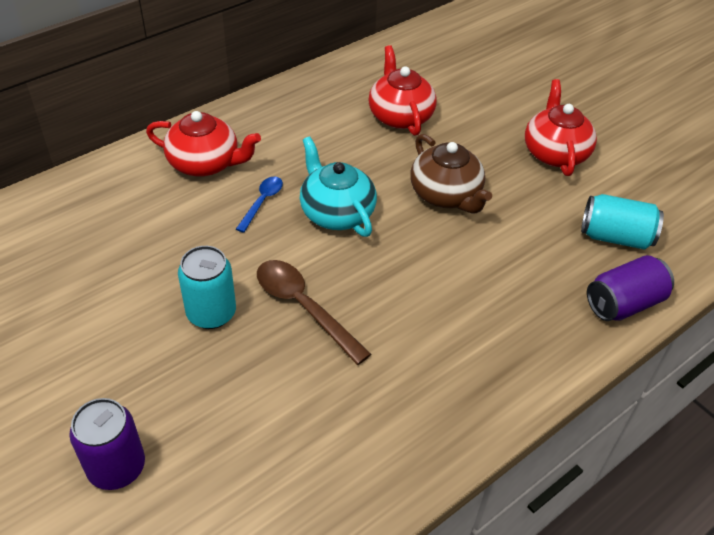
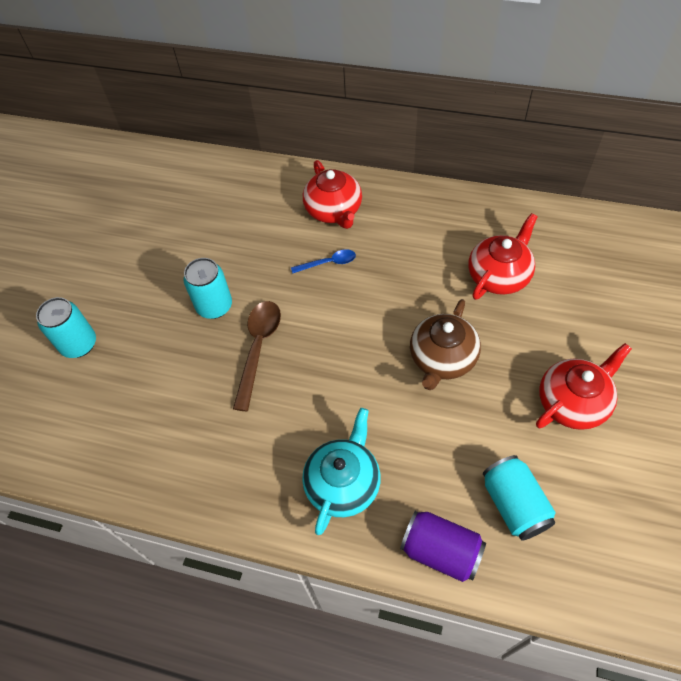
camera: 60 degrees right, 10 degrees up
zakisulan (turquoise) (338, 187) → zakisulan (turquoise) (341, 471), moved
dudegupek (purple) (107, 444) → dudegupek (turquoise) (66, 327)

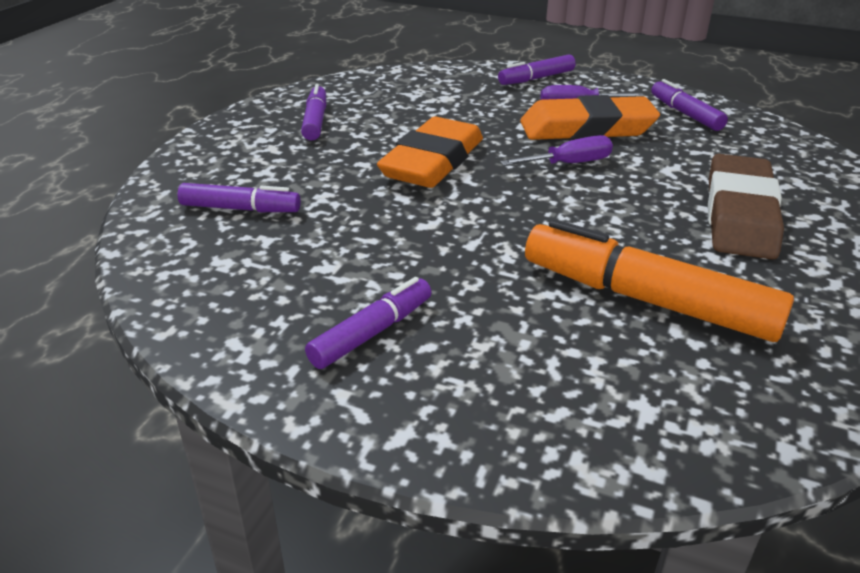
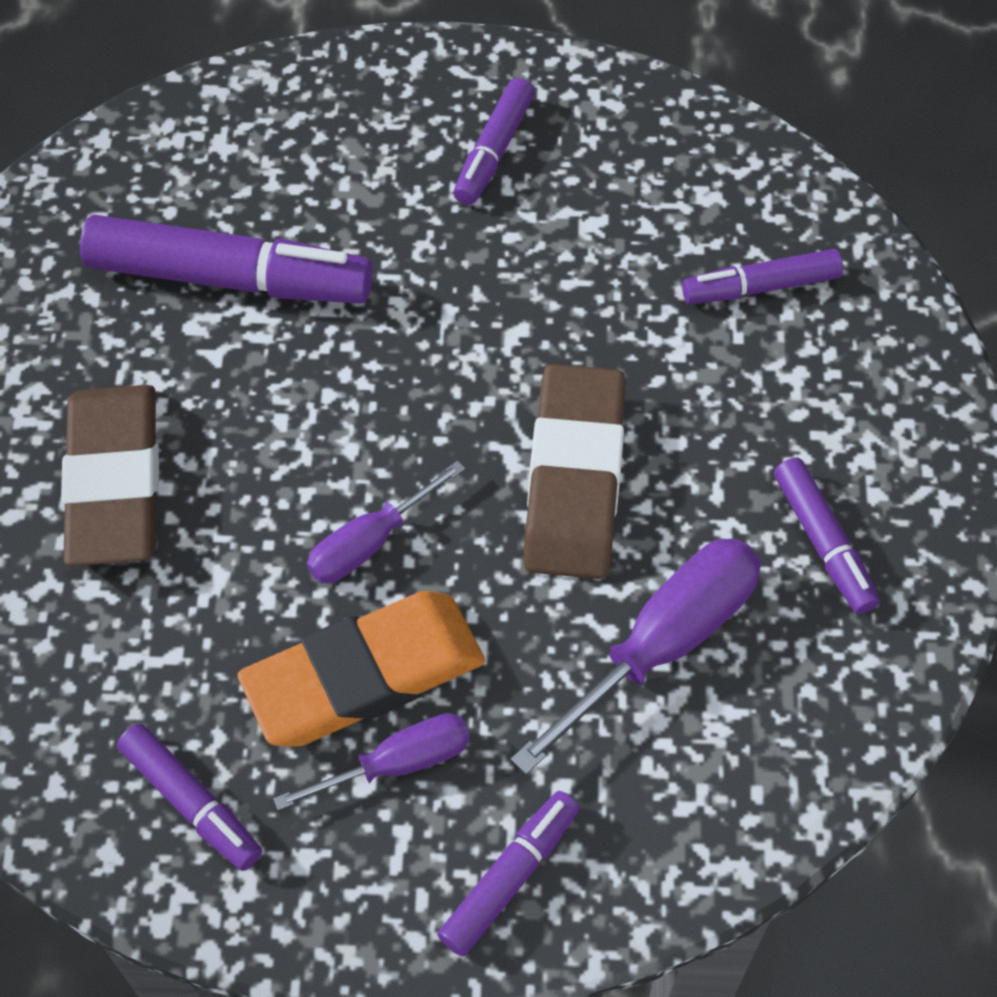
camera: 160 degrees right, 25 degrees up
- → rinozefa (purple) (636, 656)
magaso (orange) (430, 152) → magaso (brown) (574, 471)
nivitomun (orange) (659, 280) → nivitomun (purple) (226, 259)

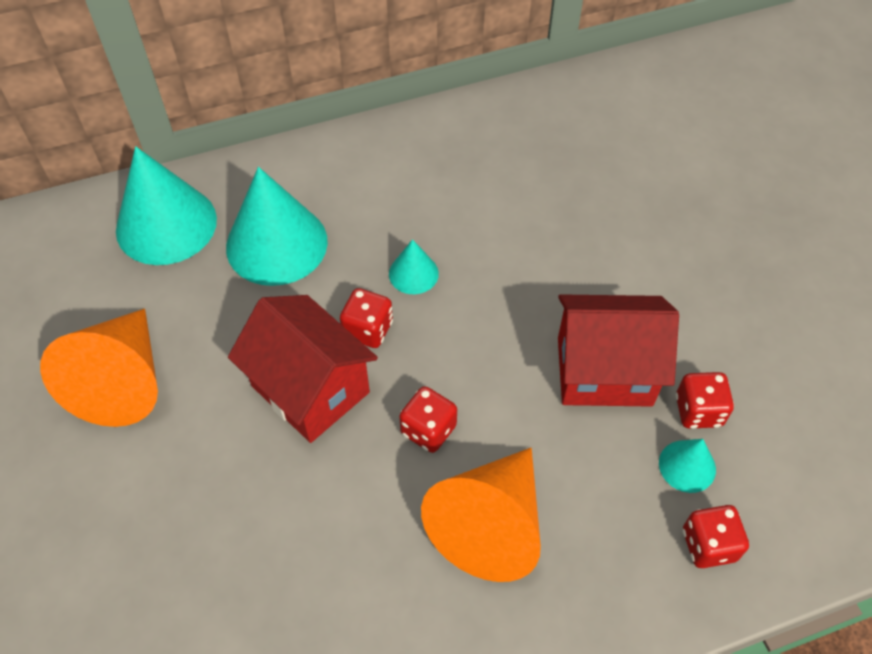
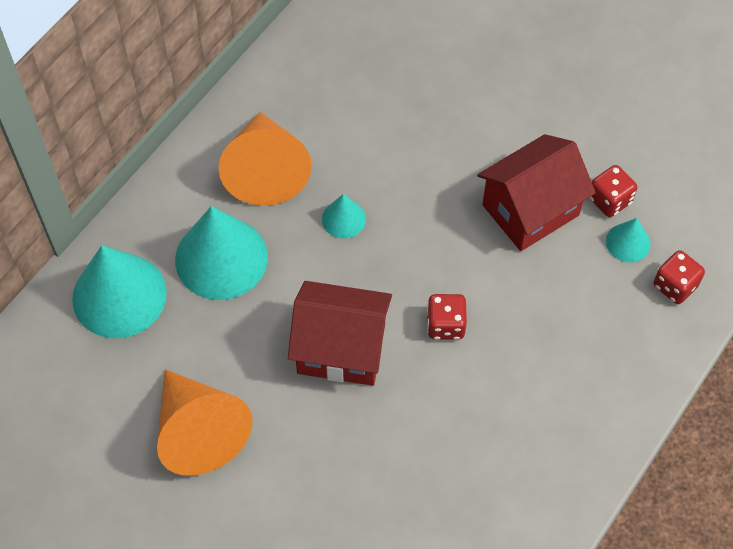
camera: 35 degrees left, 5 degrees up
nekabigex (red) (366, 318) → -
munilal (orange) (481, 515) → munilal (orange) (265, 159), moved

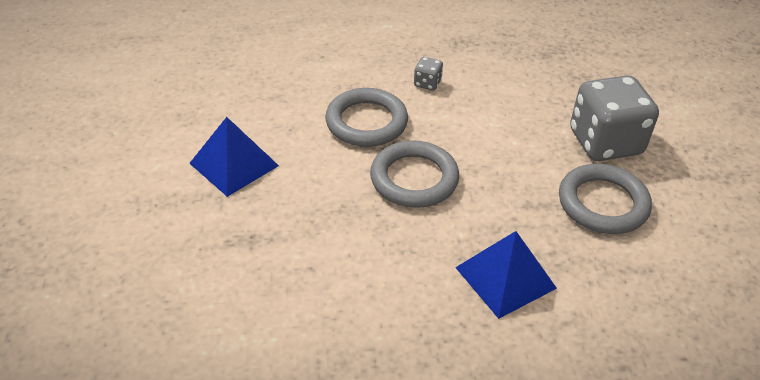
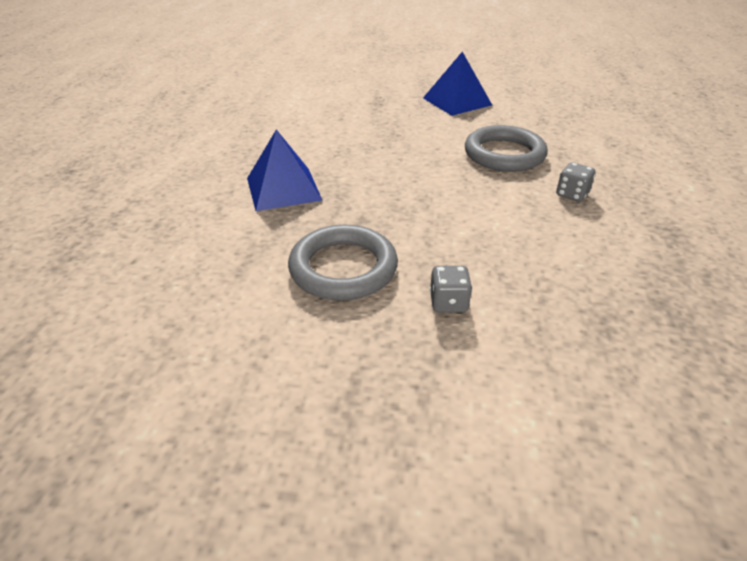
camera: 105 degrees right, 5 degrees down
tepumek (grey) (414, 174) → -
nekabigex (grey) (614, 118) → nekabigex (grey) (451, 289), x0.42

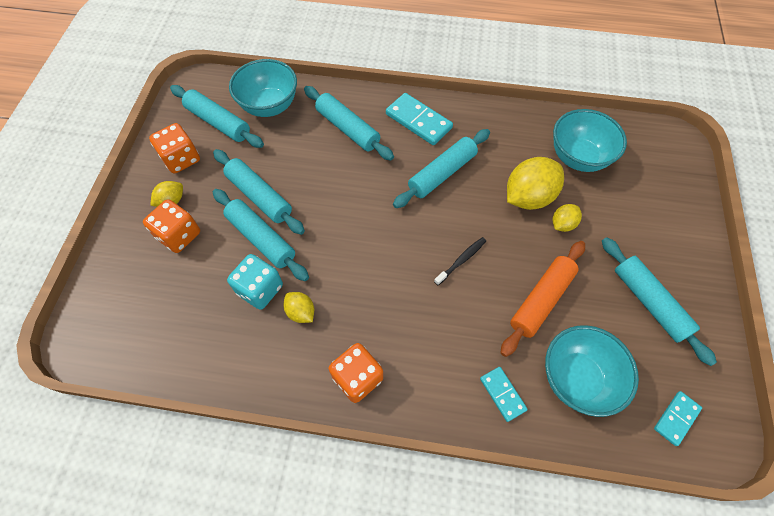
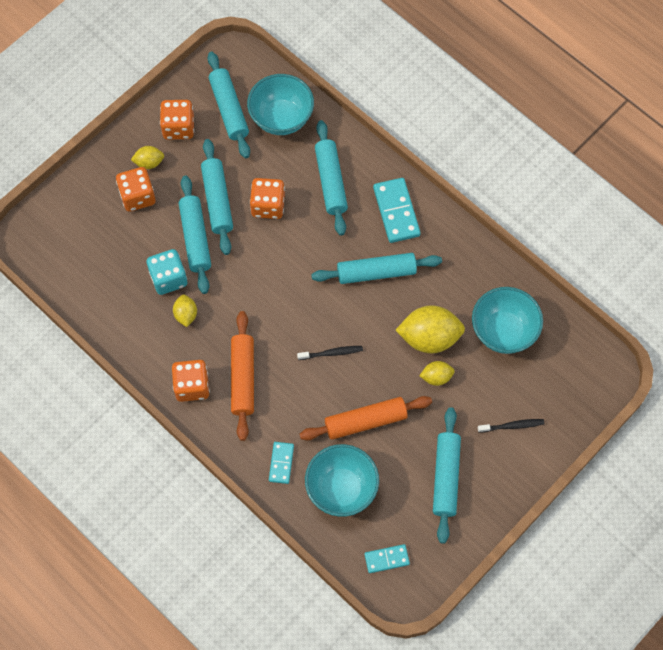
camera: 35 degrees right, 5 degrees up
- → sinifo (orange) (242, 376)
- → nekabigex (orange) (267, 198)
- → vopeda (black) (511, 426)

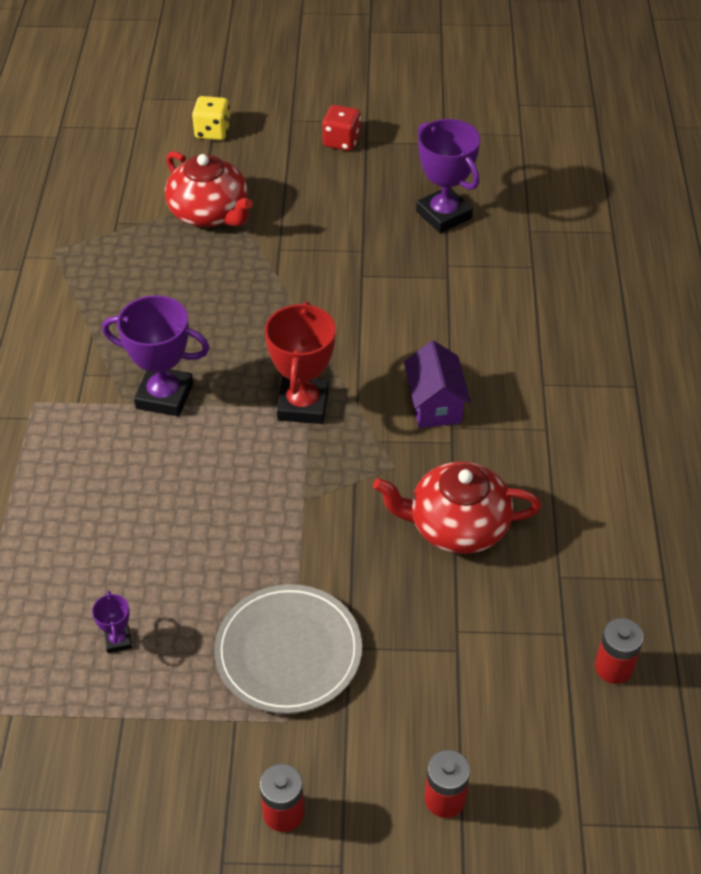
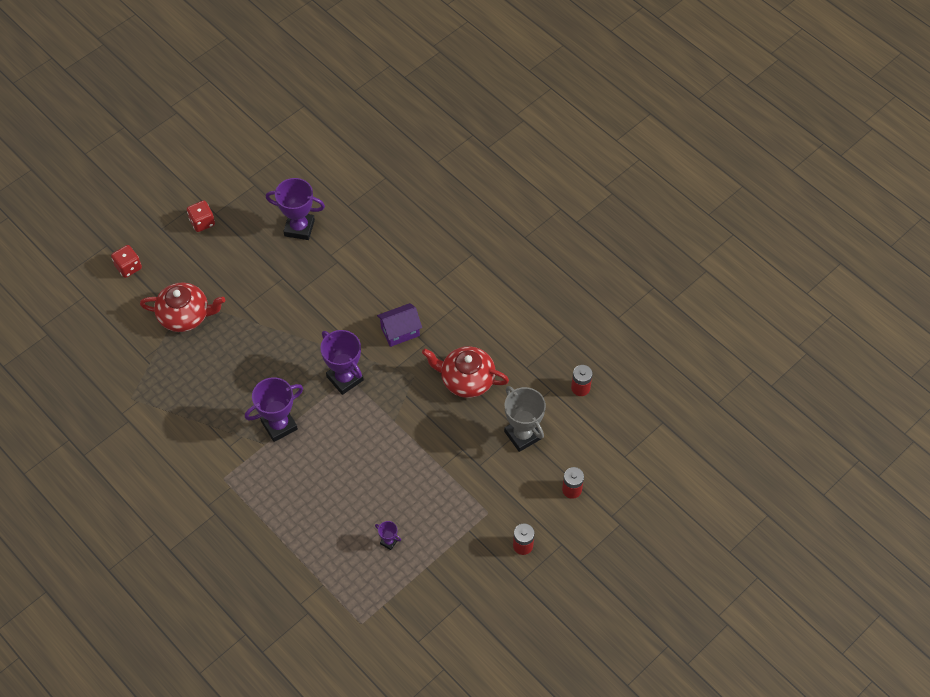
camera: 45 degrees left, 10 degrees up
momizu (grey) (288, 649) → -
- → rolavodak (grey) (525, 419)
nekabigex (yellow) (211, 118) → nekabigex (red) (126, 261)
rolavodak (red) (300, 363) → rolavodak (purple) (342, 362)
zakisulan (red) (457, 507) → zakisulan (red) (465, 372), 60 degrees clockwise
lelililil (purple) (437, 384) → lelililil (purple) (399, 325), 60 degrees counterclockwise

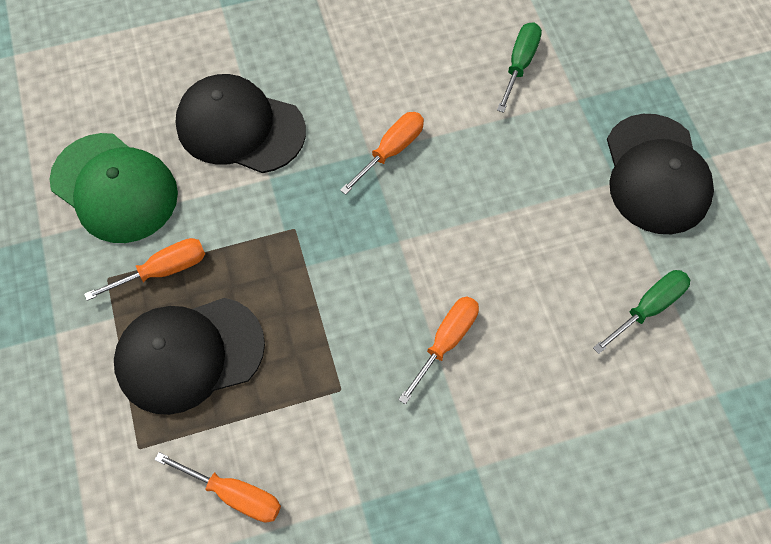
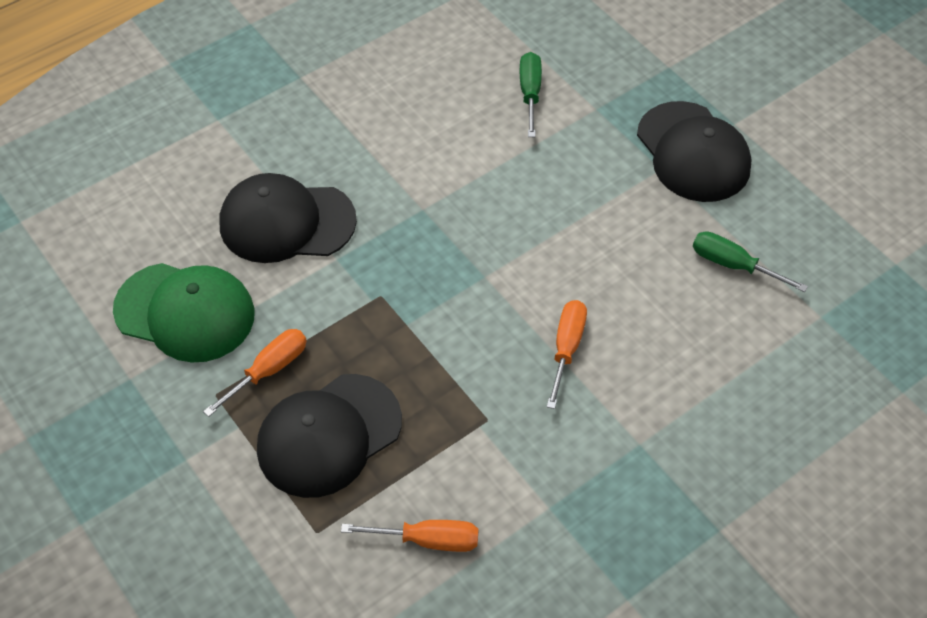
camera: 20 degrees left, 10 degrees down
rinozefa (orange) (382, 153) → -
rinozefa (green) (641, 312) → rinozefa (green) (750, 261), 90 degrees counterclockwise

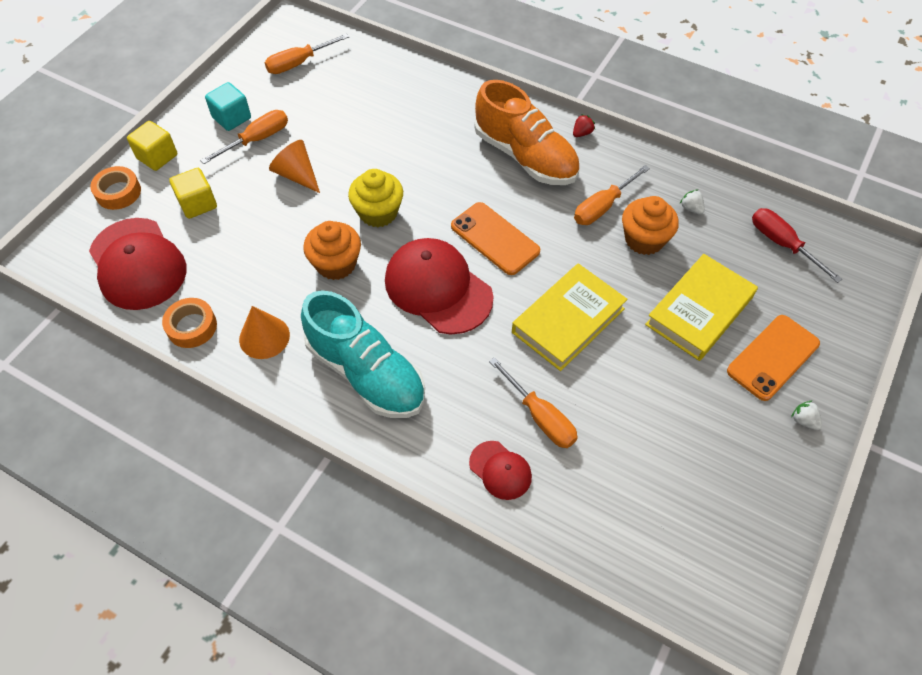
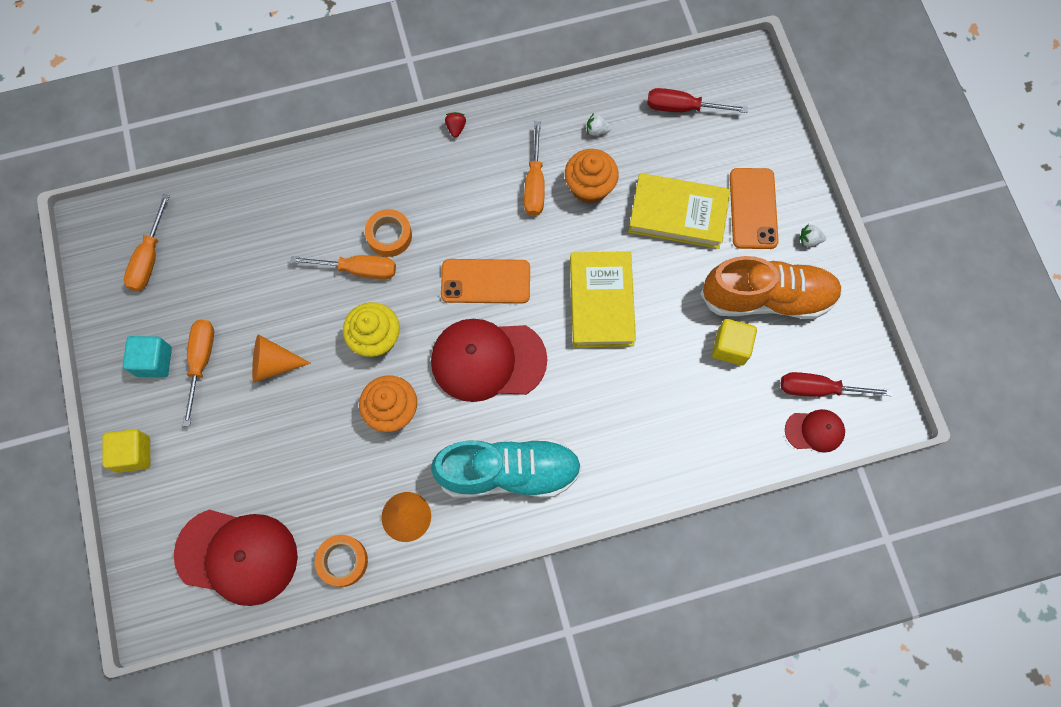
camera: 45 degrees left, 15 degrees up
- → rinozefa (red) (836, 384)
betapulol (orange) (115, 188) → betapulol (orange) (388, 233), moved
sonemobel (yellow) (193, 193) → sonemobel (yellow) (734, 342), moved
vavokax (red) (500, 470) → vavokax (red) (815, 431), moved
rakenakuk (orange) (526, 132) → rakenakuk (orange) (771, 287), moved
rinozefa (orange) (533, 402) → rinozefa (orange) (343, 267), moved
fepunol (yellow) (701, 307) → fepunol (yellow) (679, 211), 75 degrees counterclockwise

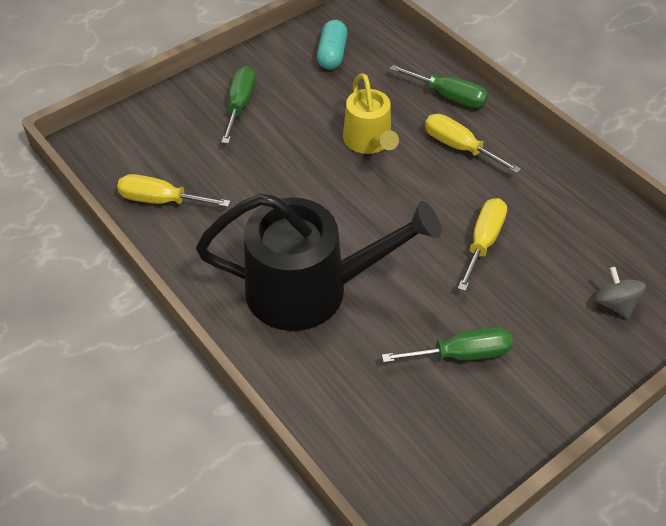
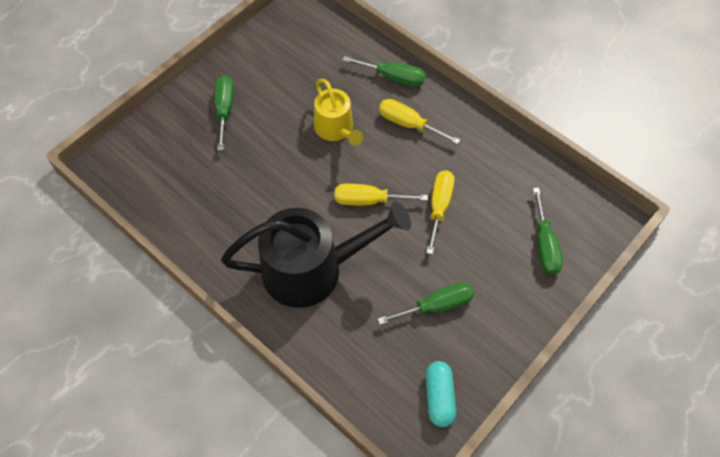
camera: 10 degrees left, 10 degrees up
rinozefa (yellow) (174, 190) → rinozefa (yellow) (381, 195), moved
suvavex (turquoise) (332, 44) → suvavex (turquoise) (440, 394), moved
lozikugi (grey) (620, 293) → rinozefa (green) (548, 231)

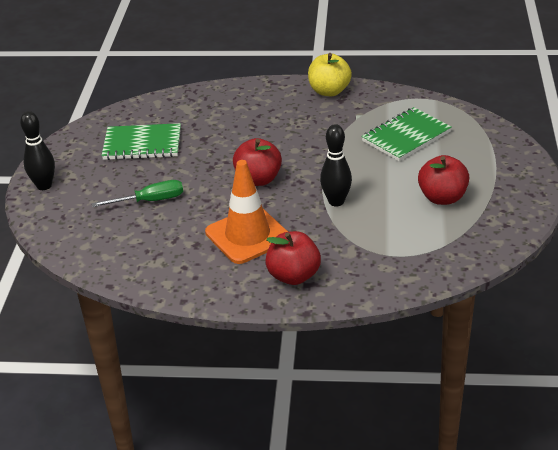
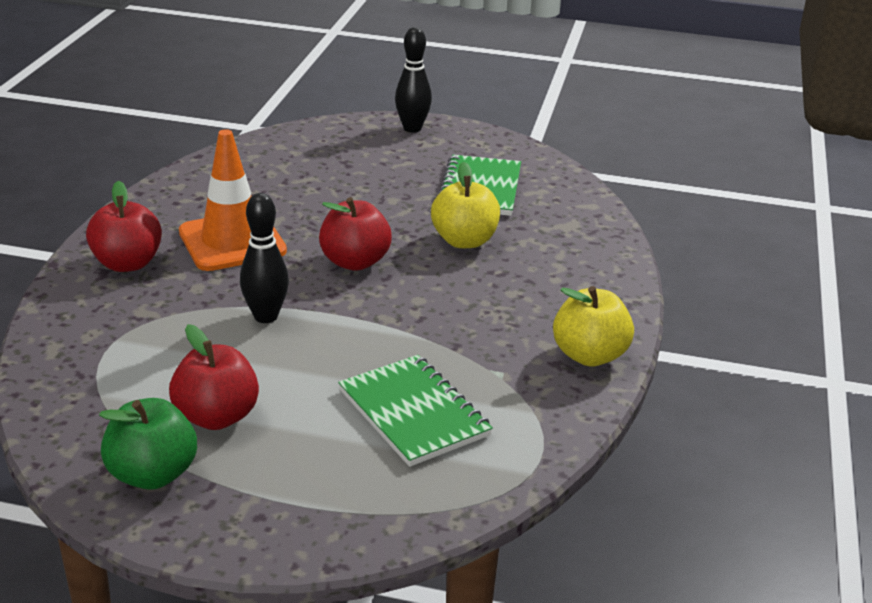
camera: 95 degrees right, 5 degrees down
rinozefa (green) (137, 193) → -
- → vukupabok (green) (148, 444)
- → vukupabok (yellow) (465, 205)

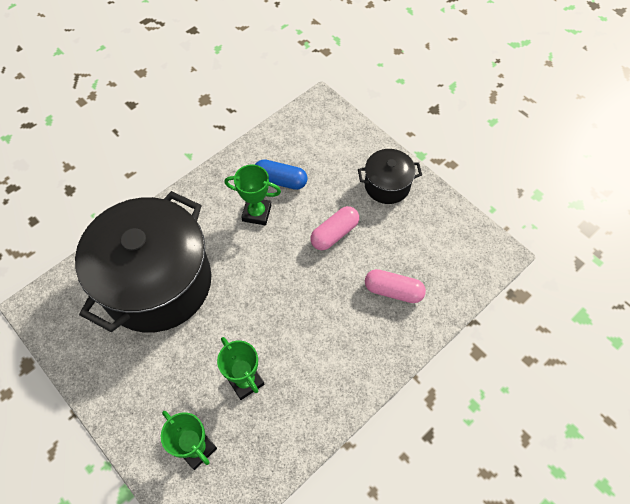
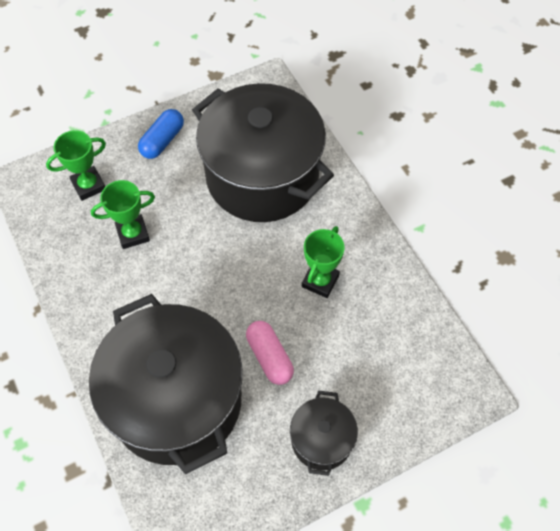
camera: 105 degrees right, 0 degrees up
suvavex (blue) (281, 174) → suvavex (blue) (161, 134), moved
suvavex (pink) (395, 286) → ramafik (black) (166, 384)

